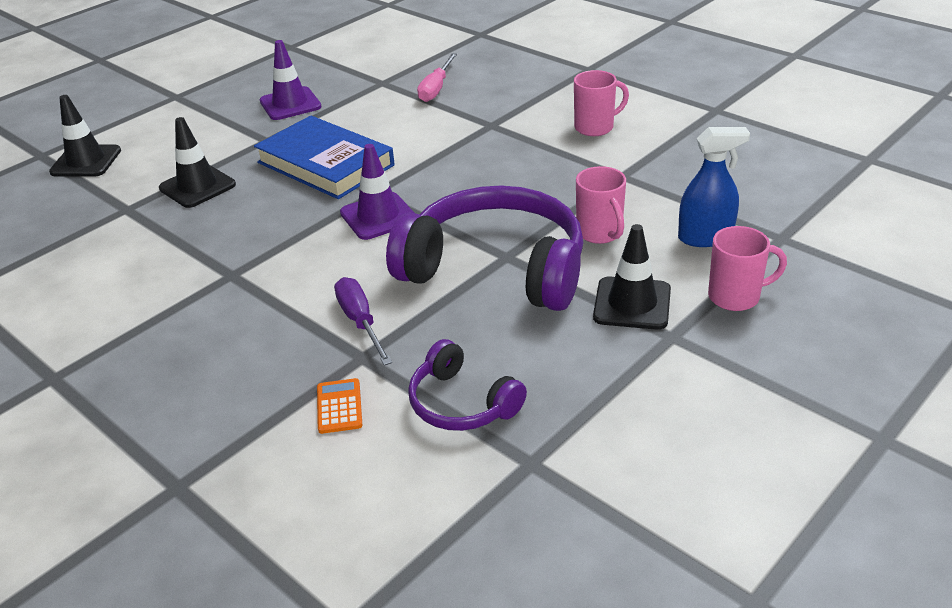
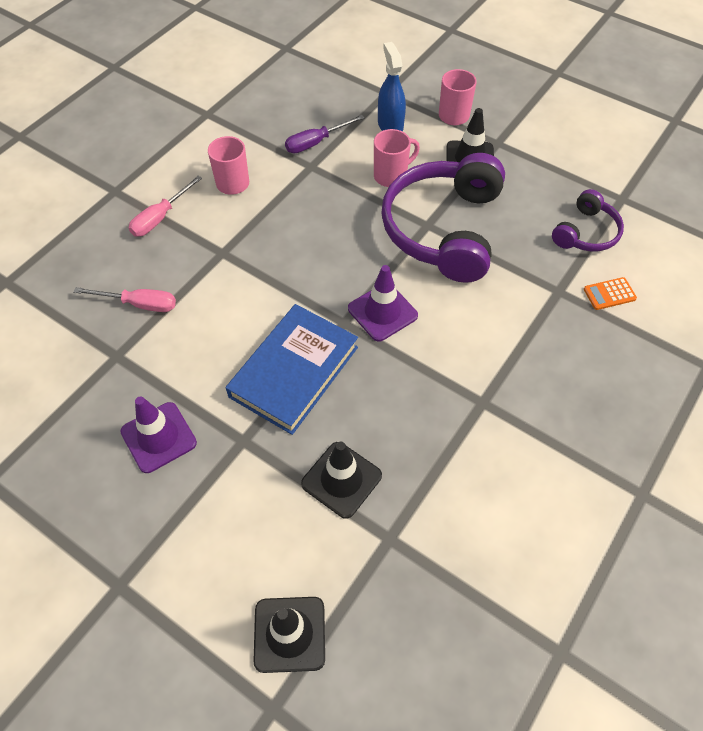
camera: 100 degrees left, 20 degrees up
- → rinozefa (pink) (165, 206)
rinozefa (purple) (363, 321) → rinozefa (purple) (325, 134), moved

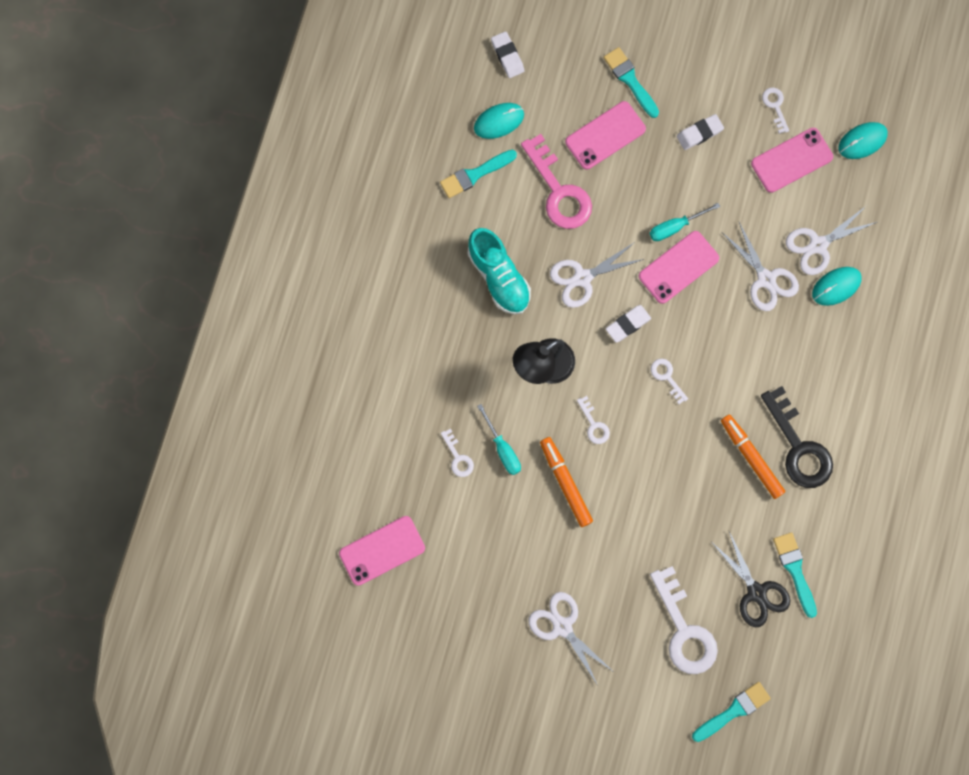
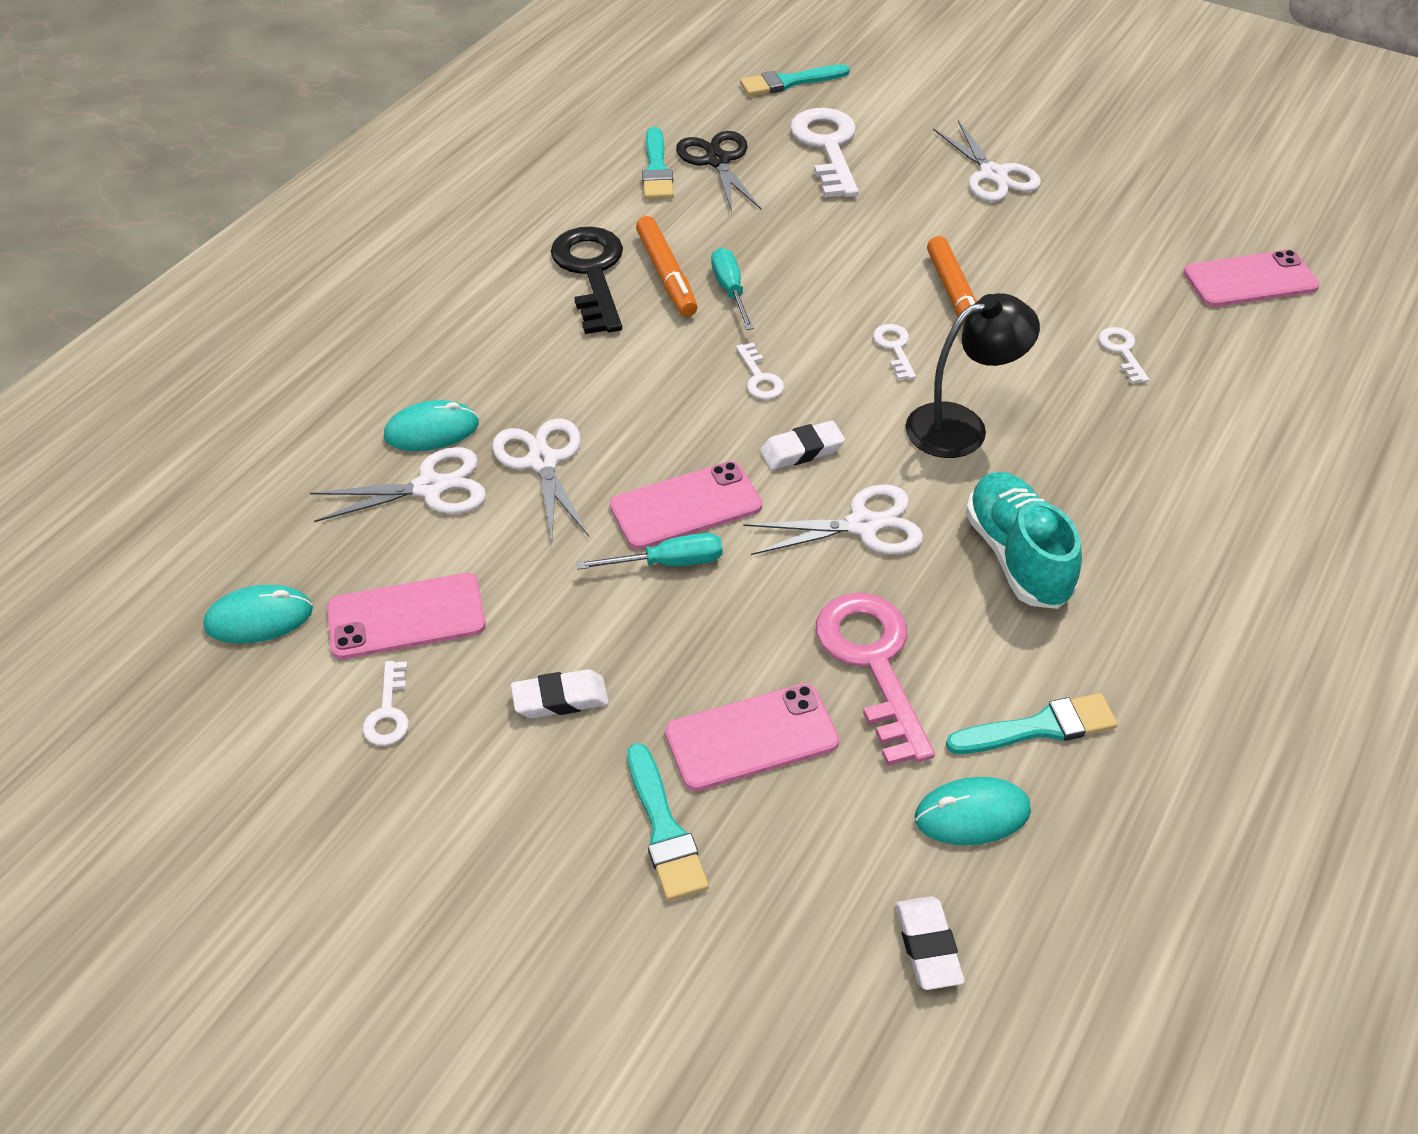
camera: 165 degrees left, 30 degrees down
rinozefa (turquoise) (499, 439) → rinozefa (turquoise) (732, 289), moved

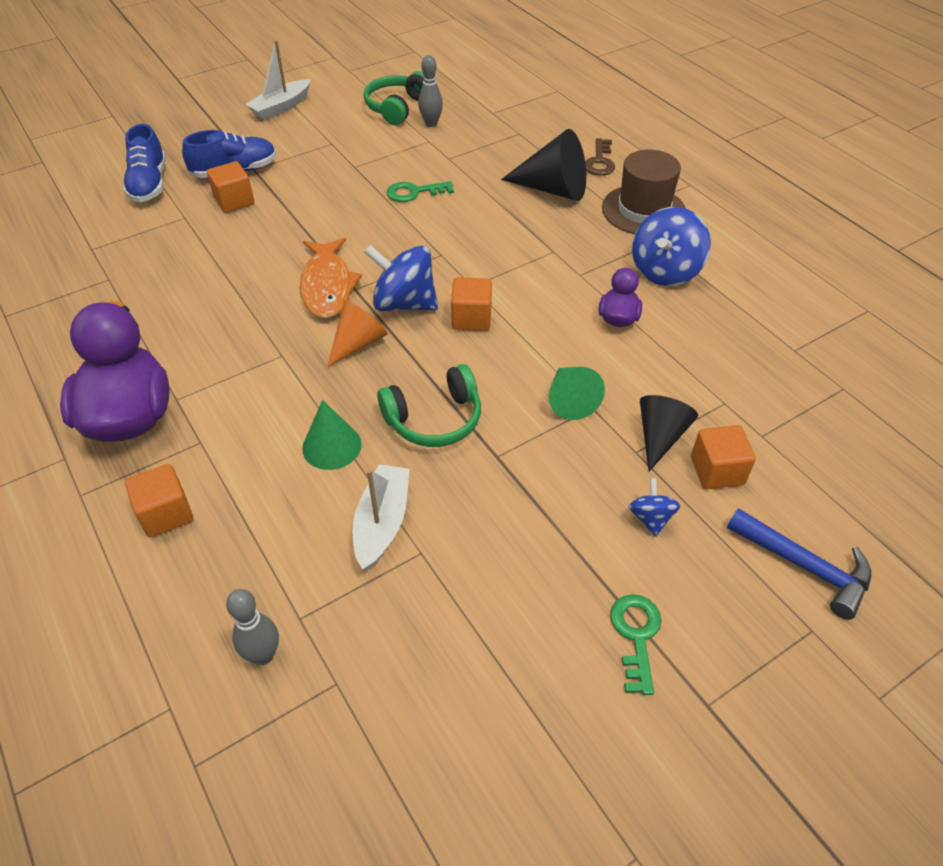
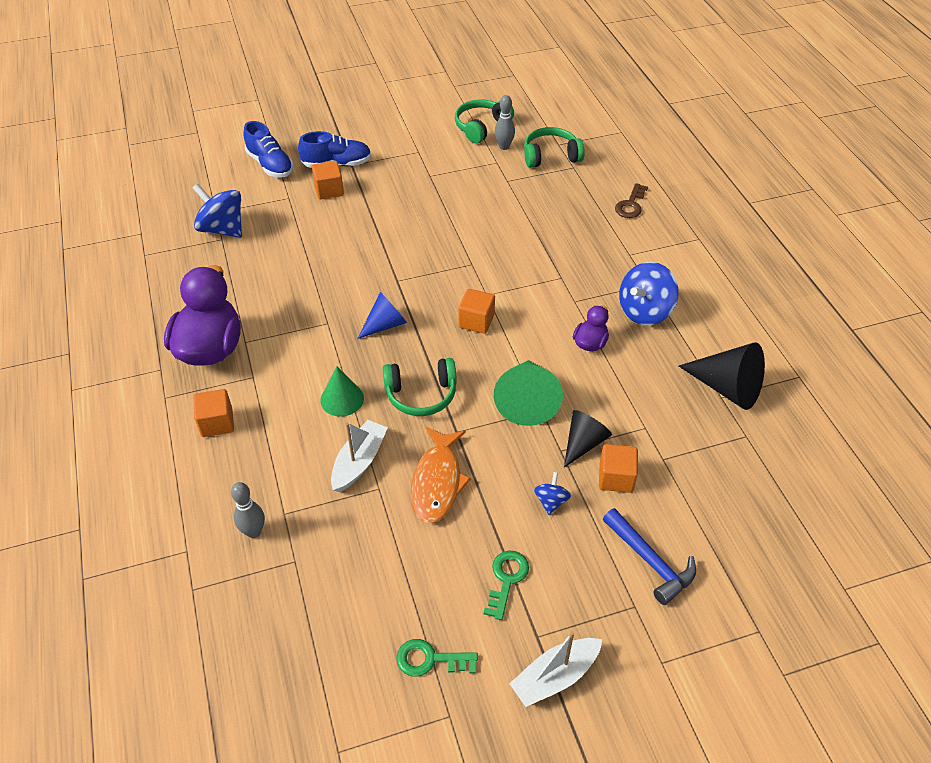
camera: 15 degrees right, 0 degrees up
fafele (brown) (644, 192) → -
- → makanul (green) (554, 147)
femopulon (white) (278, 80) → femopulon (white) (555, 669), moved
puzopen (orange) (331, 278) → puzopen (orange) (440, 475), moved
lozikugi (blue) (401, 278) → lozikugi (blue) (217, 210), moved
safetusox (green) (420, 191) → safetusox (green) (437, 658), moved
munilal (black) (543, 165) → munilal (black) (722, 376), moved
munilal (orange) (357, 333) → munilal (blue) (382, 315)
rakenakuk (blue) (144, 163) → rakenakuk (blue) (268, 149), 45 degrees counterclockwise
munilal (green) (577, 393) → munilal (green) (528, 393), x1.53

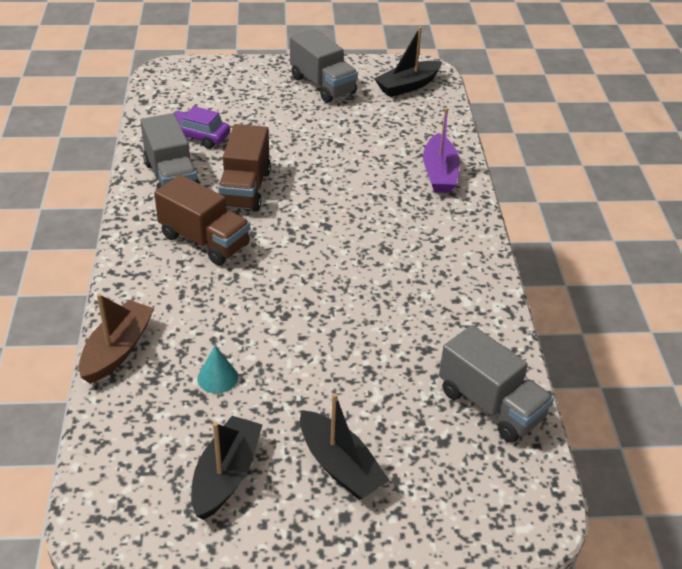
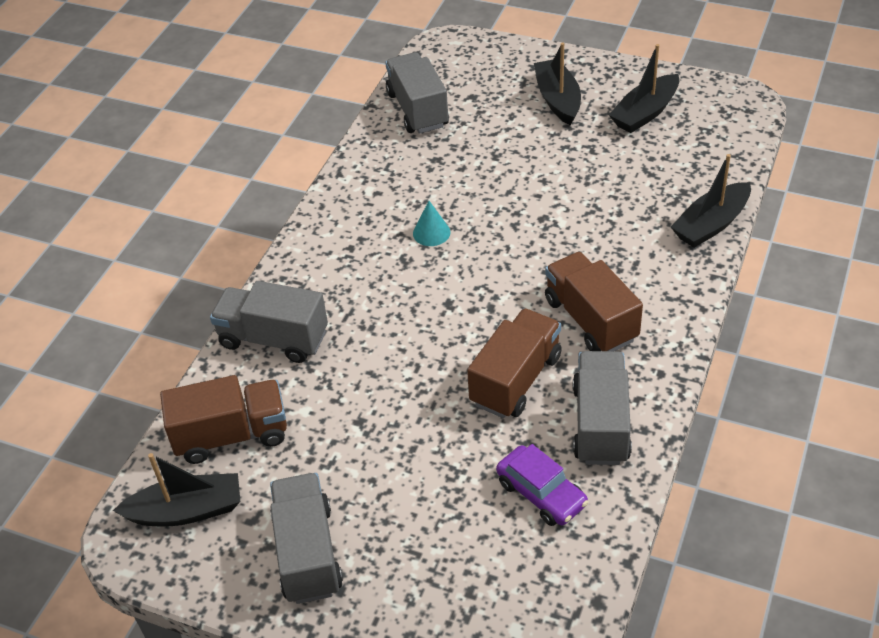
camera: 150 degrees left, 5 degrees up
- → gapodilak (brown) (223, 419)
munilal (turquoise) (217, 369) → munilal (turquoise) (431, 223), moved
femopulon (purple) (441, 150) → gapodilak (grey) (269, 322)
femopulon (brown) (116, 338) → femopulon (black) (711, 201)

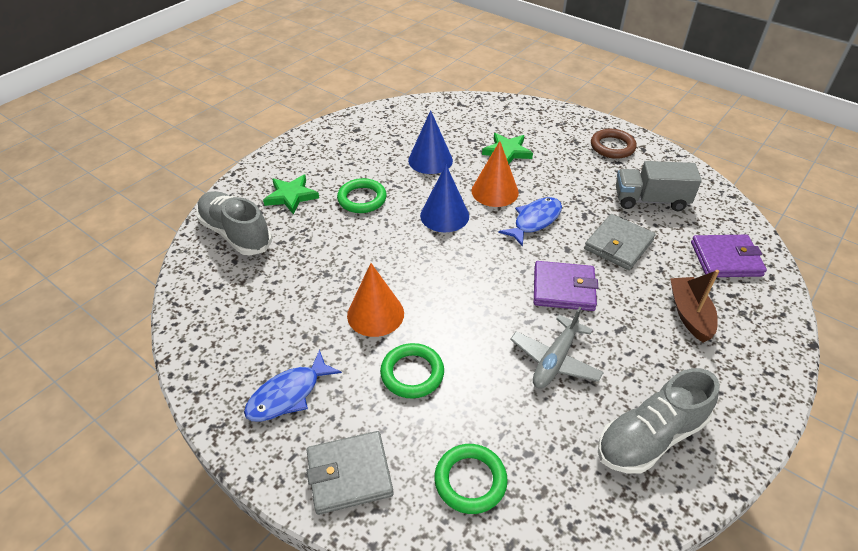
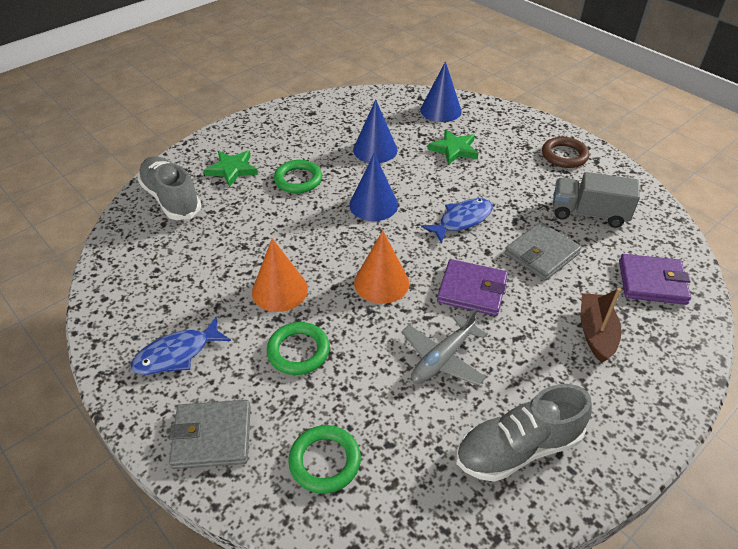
camera: 10 degrees right, 0 degrees up
- → munilal (blue) (441, 91)
munilal (orange) (495, 174) → munilal (orange) (381, 267), moved

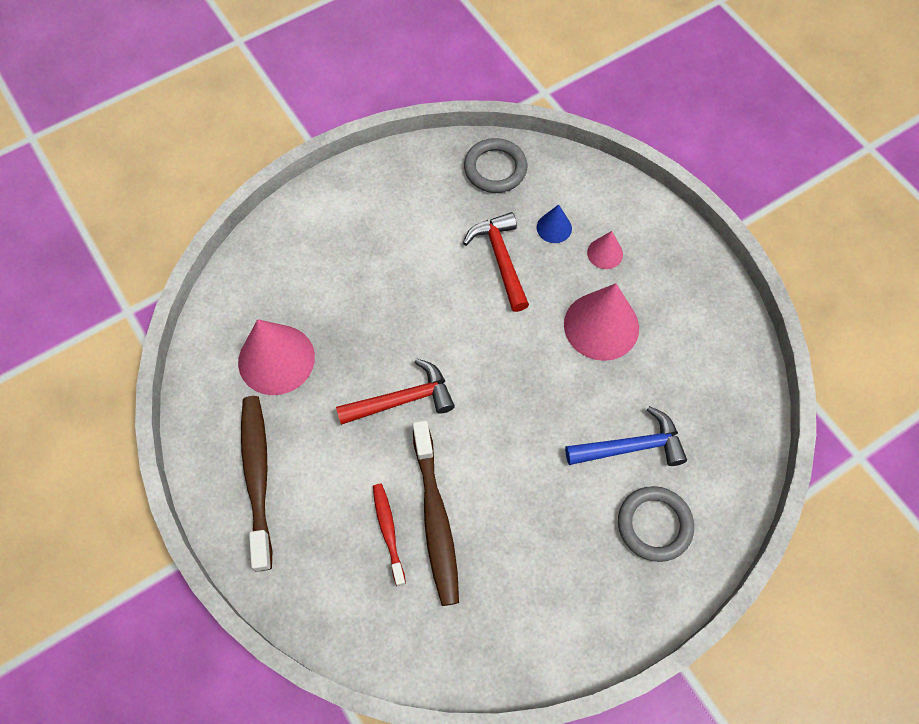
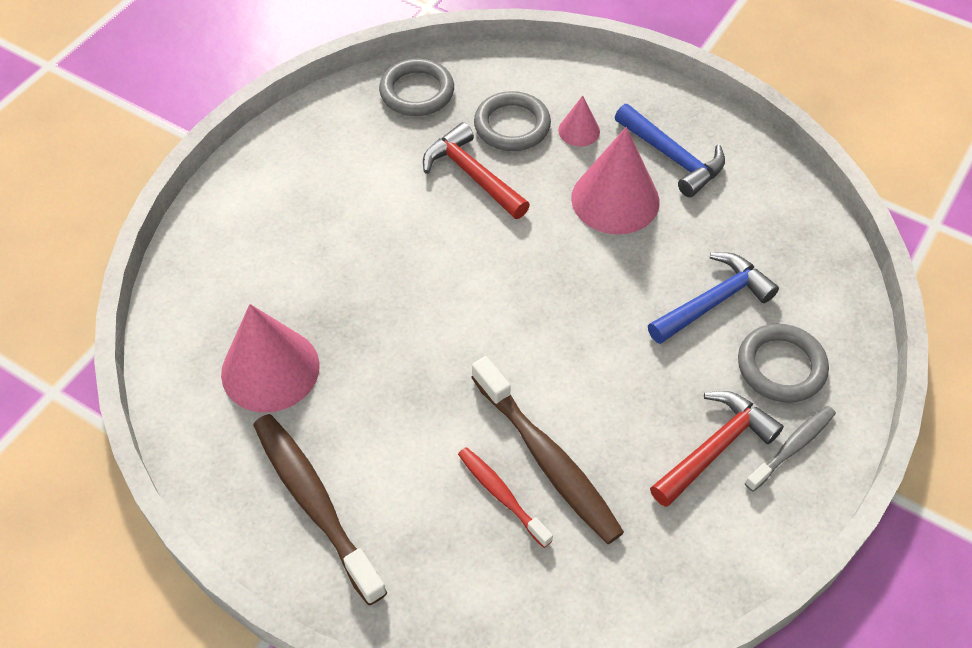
camera: 25 degrees left, 10 degrees down
- → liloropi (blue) (670, 150)
- → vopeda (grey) (790, 449)
liloropi (red) (395, 392) → liloropi (red) (717, 449), moved
munilal (blue) (554, 223) → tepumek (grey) (512, 121)

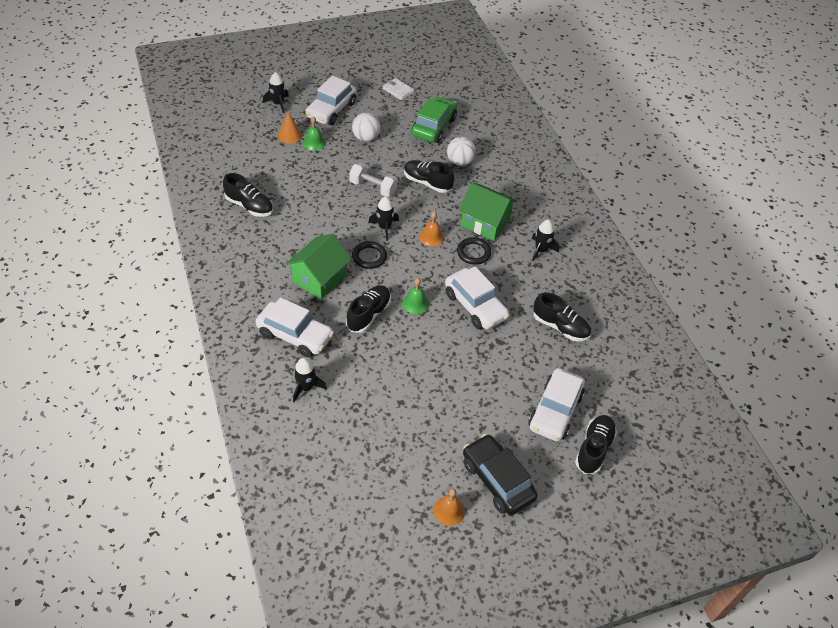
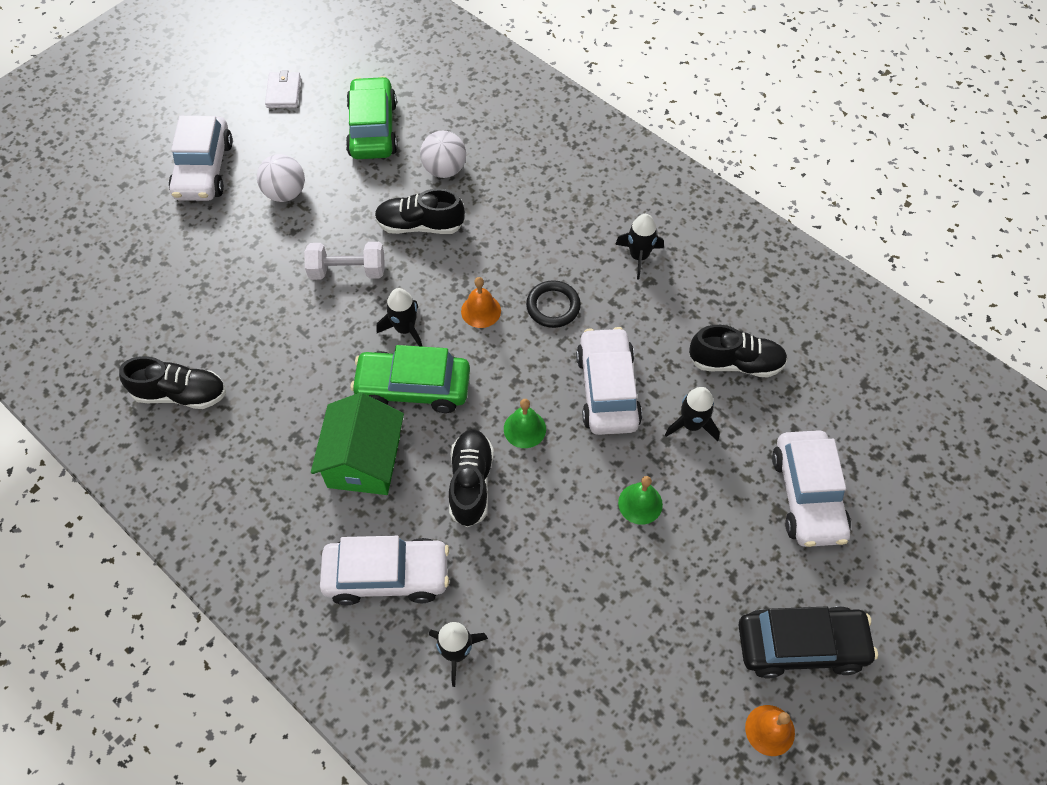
camera: 25 degrees left, 10 degrees up
munilal (orange) (290, 128) → -
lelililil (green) (488, 211) → -
rakenakuk (black) (596, 444) → -
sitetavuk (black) (276, 93) → sitetavuk (black) (692, 414), moved
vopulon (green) (314, 134) → vopulon (green) (640, 500), moved
tepumek (black) (369, 255) → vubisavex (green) (410, 379)
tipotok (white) (398, 89) → tipotok (white) (283, 89), 75 degrees clockwise
vubisavex (white) (477, 298) → vubisavex (white) (609, 381), 120 degrees counterclockwise
vubisavex (black) (500, 474) → vubisavex (black) (808, 642), 150 degrees clockwise

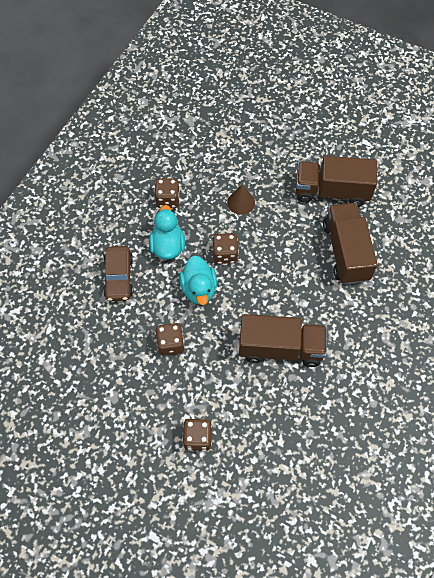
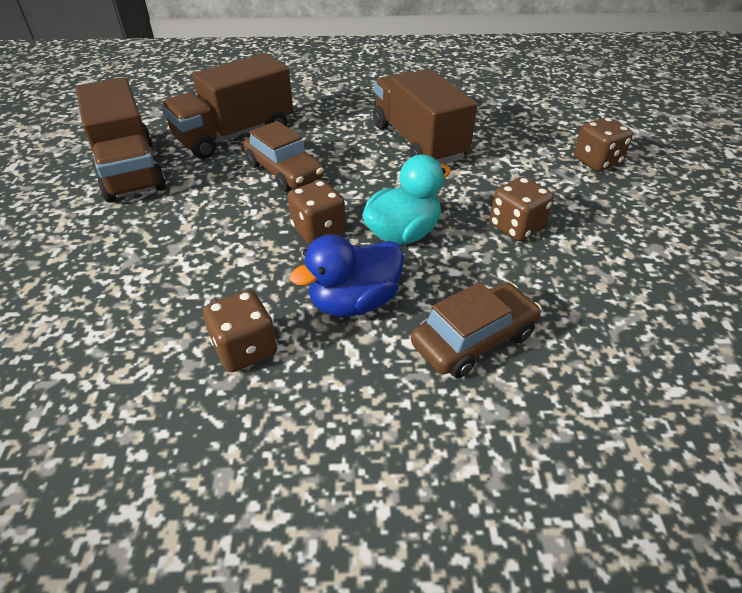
camera: 120 degrees left, 20 degrees down
munilal (brown) (241, 199) → -
- → vubisavex (brown) (283, 156)
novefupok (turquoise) (167, 232) → novefupok (blue) (346, 275)

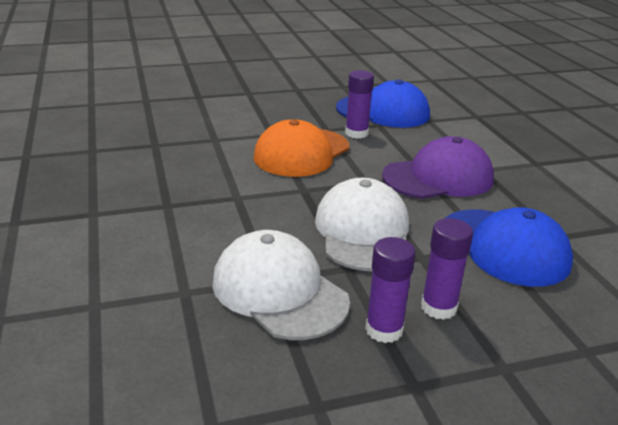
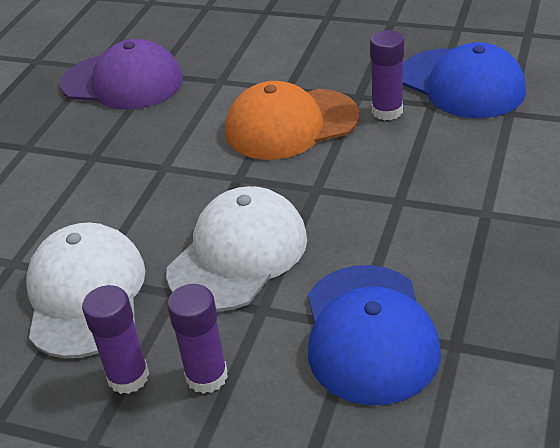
camera: 40 degrees right, 10 degrees up
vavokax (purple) (438, 167) → vavokax (purple) (121, 74), moved

